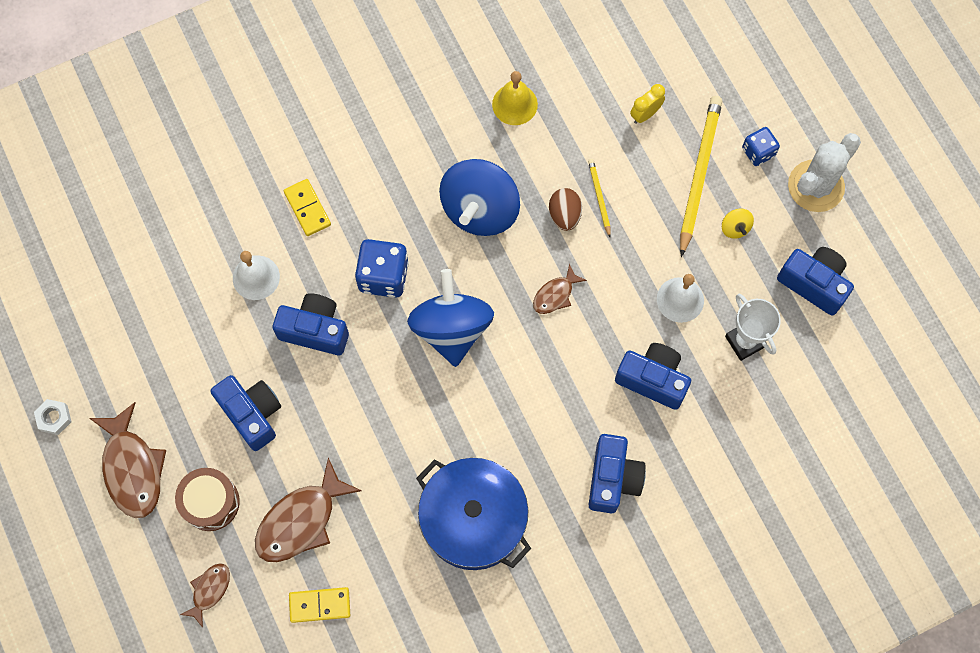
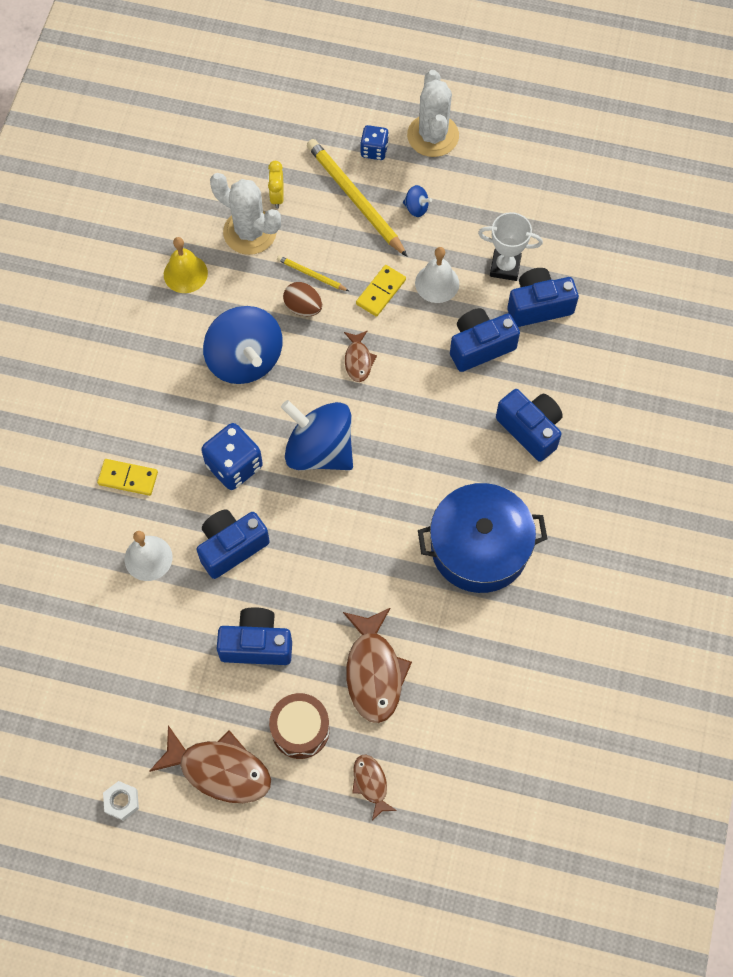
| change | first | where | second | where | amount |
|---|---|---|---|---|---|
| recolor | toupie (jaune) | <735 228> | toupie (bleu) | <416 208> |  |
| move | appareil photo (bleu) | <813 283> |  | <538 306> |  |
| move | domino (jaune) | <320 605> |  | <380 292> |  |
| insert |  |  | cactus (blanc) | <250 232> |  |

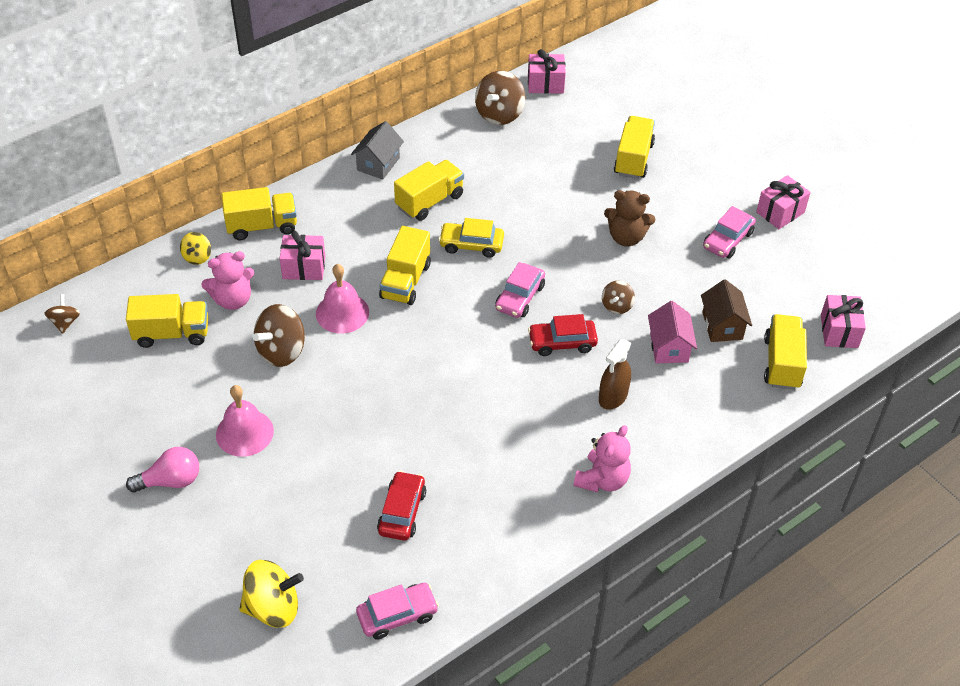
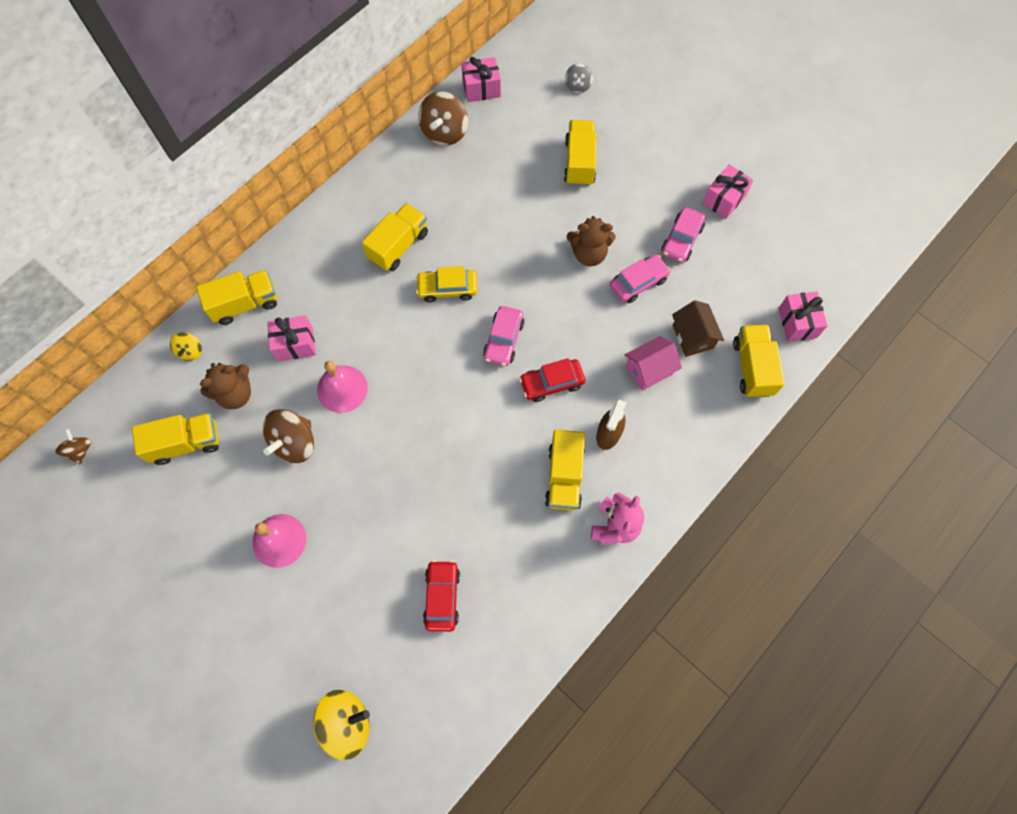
| change | first | where | second | where | amount |
|---|---|---|---|---|---|
| delete | maison (gris) | <378 164> |  |  |  |
| move | camion (jaune) | <405 281> |  | <564 477> |  |
| recolor | ours en peluche (rose) | <233 300> | ours en peluche (marron) | <235 394> |  |
| delete | toupie (marron) | <617 306> |  |  |  |
| rotate | maison (rose) | <669 347> |  | <649 370> | 75 degrees clockwise |
| delete | ampoule (rose) | <171 481> |  |  |  |
| move | voiture (rose) | <397 615> |  | <638 282> |  |
| insert |  |  | toupie (gris) | <578 86> |  |

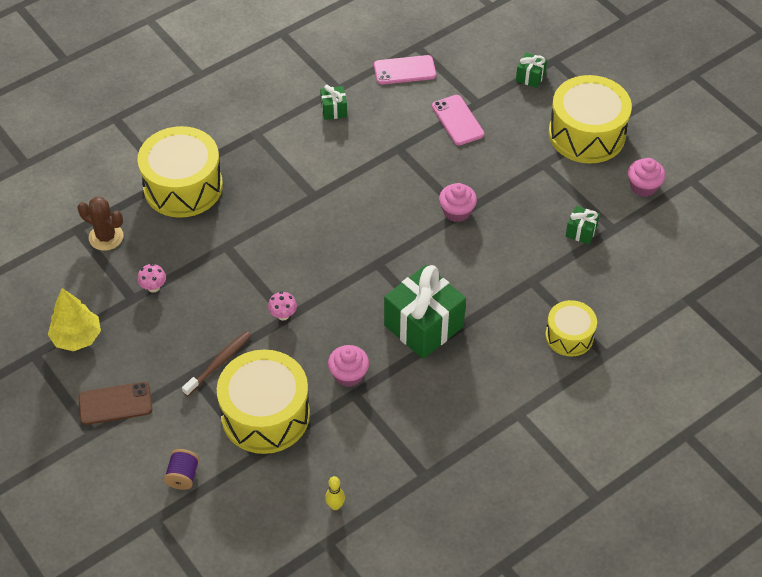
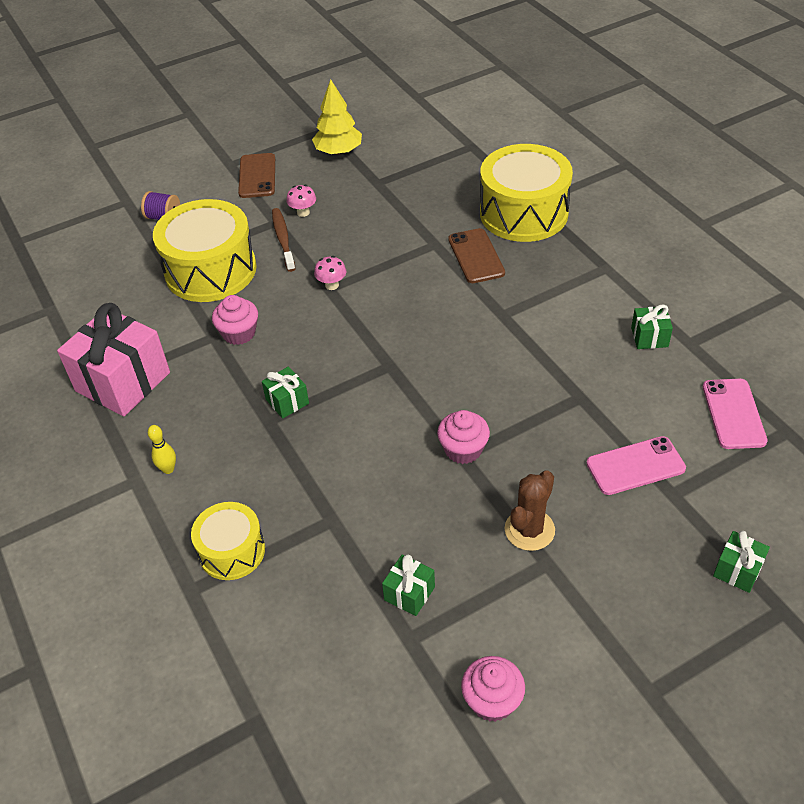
| change | first | where | second | where | amount |
|---|---|---|---|---|---|
| delete | tambour (jaune) | <586 134> |  |  |  |
| move | cactus (marron) | <106 237> |  | <529 530> |  |
| move | champignon (rose) | <153 287> |  | <303 212> |  |
| resize | cadeau (vert) | <424 326> |  | <287 401> | x0.46 |
| rotate | brosse à dents (marron) | <219 363> |  | <283 239> | 150 degrees counterclockwise |
| move | quille (jaune) | <335 506> |  | <168 469> |  |
| insert |  |  | téléphone (marron) | <476 256> |  |
| insert |  |  | cadeau (rose) | <123 382> |  |

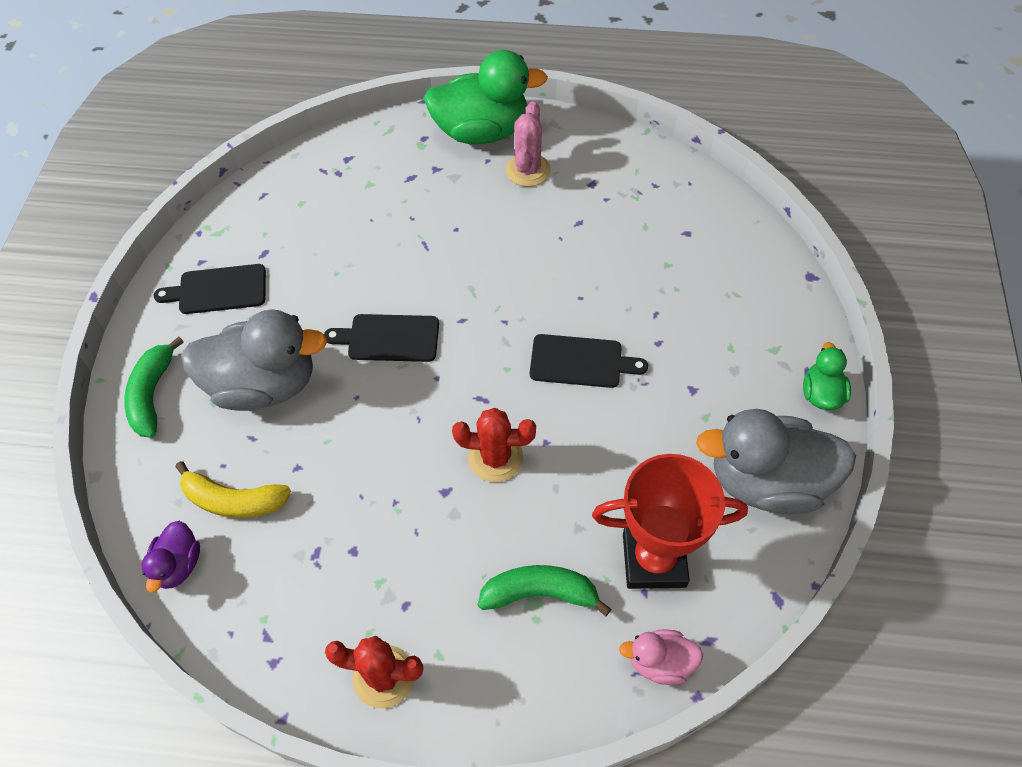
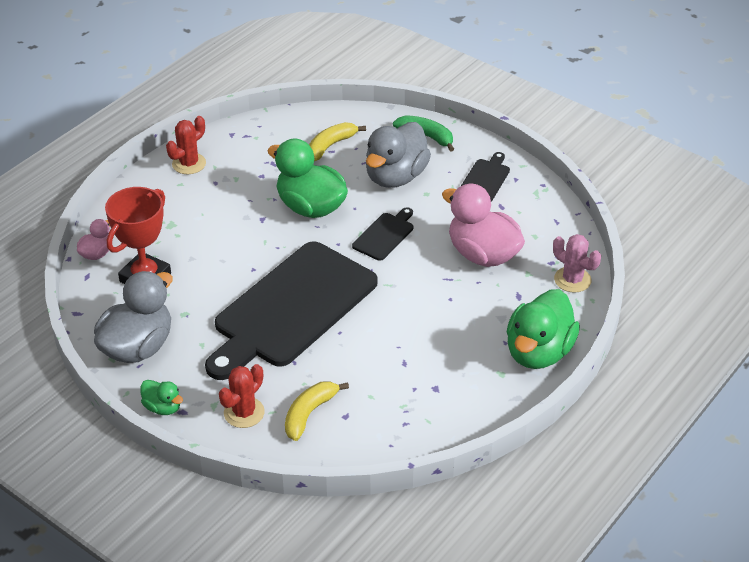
| change | first | where | second | where | amount |
|---|---|---|---|---|---|
| move | cactus (rose) | <528 170> |  | <572 280> |  |
| resize | planche à découper (noir) | <580 361> |  | <291 308> | x2.40 |
| move | cactus (rouge) | <495 457> |  | <244 413> |  |
| delete | canard (violet) | <178 565> |  |  |  |
| delete | banane (vert) | <540 593> |  |  |  |
| insert |  |  | canard (vert) | <310 207> |  |
| insert |  |  | canard (rose) | <482 254> |  |
| insert |  |  | banane (jaune) | <309 413> |  |

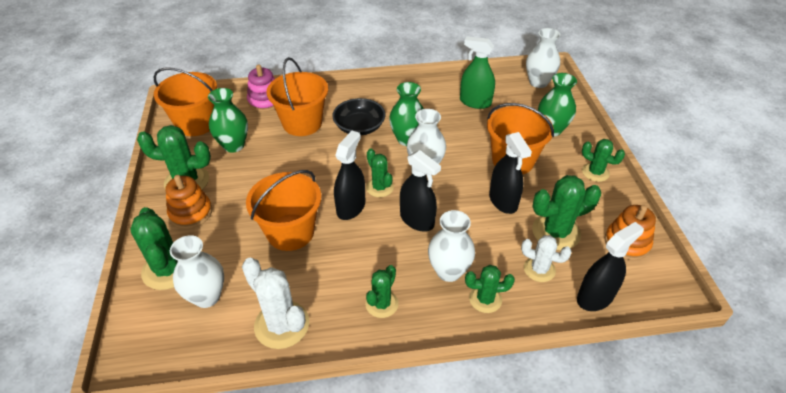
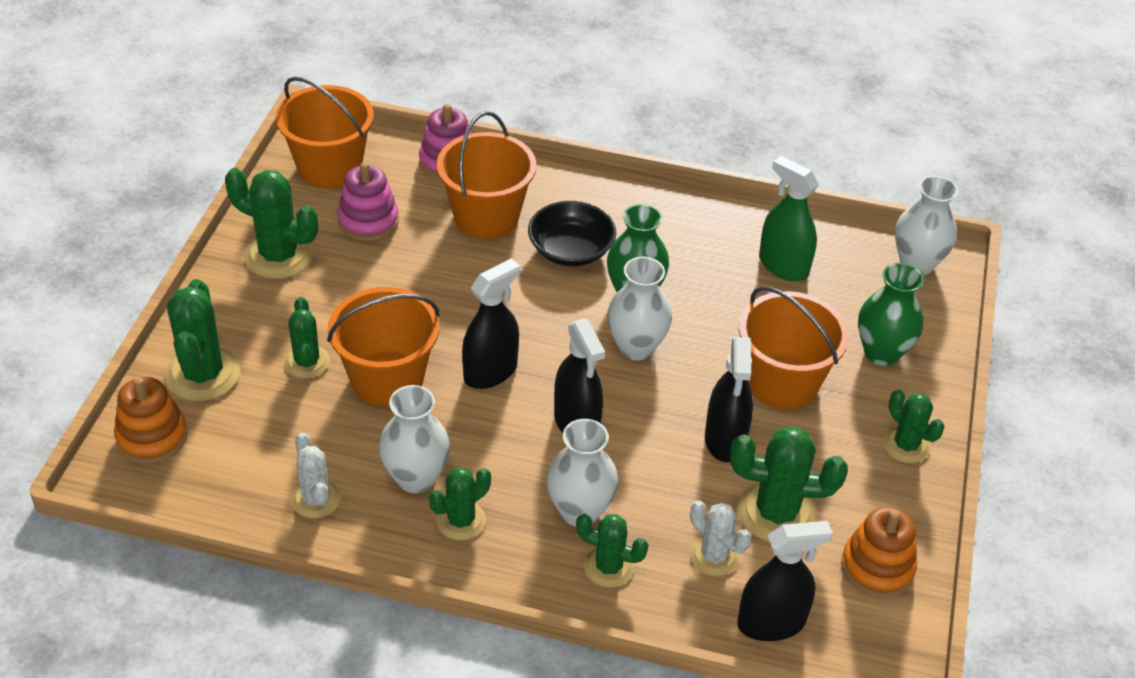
| change | first | where | second | where | amount |
|---|---|---|---|---|---|
| replace | vase (vert) | <234 145> | jouet à empiler (rose) | <368 221> |  |
| move | cactus (vert) | <379 187> |  | <307 362> |  |
| move | jouet à empiler (orange) | <191 213> |  | <152 437> |  |
| move | vase (blanc) | <207 296> |  | <416 478> |  |
| resize | cactus (blanc) | <282 325> |  | <316 499> | x0.62 |

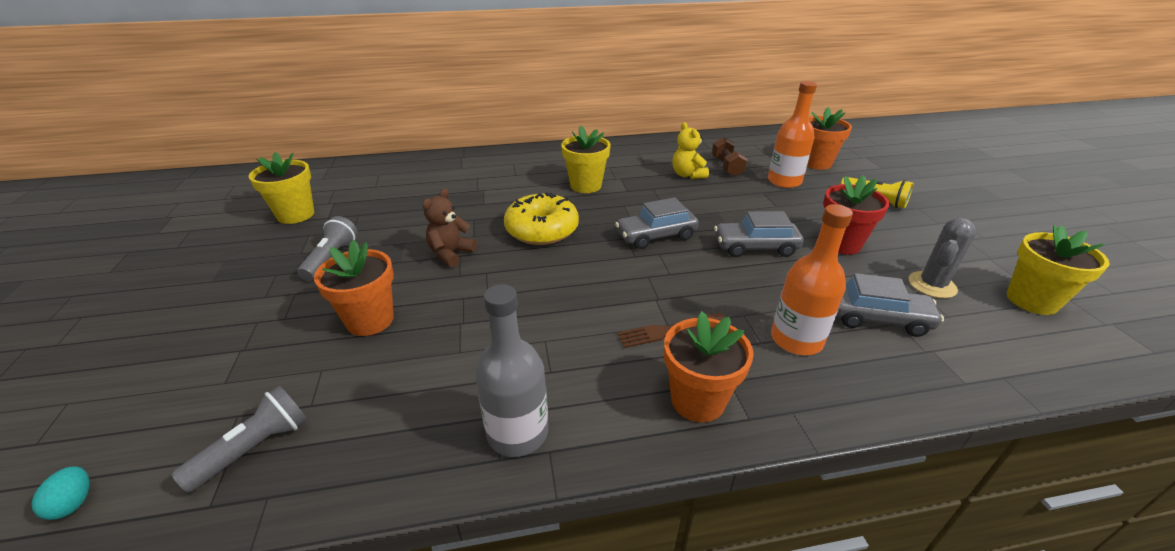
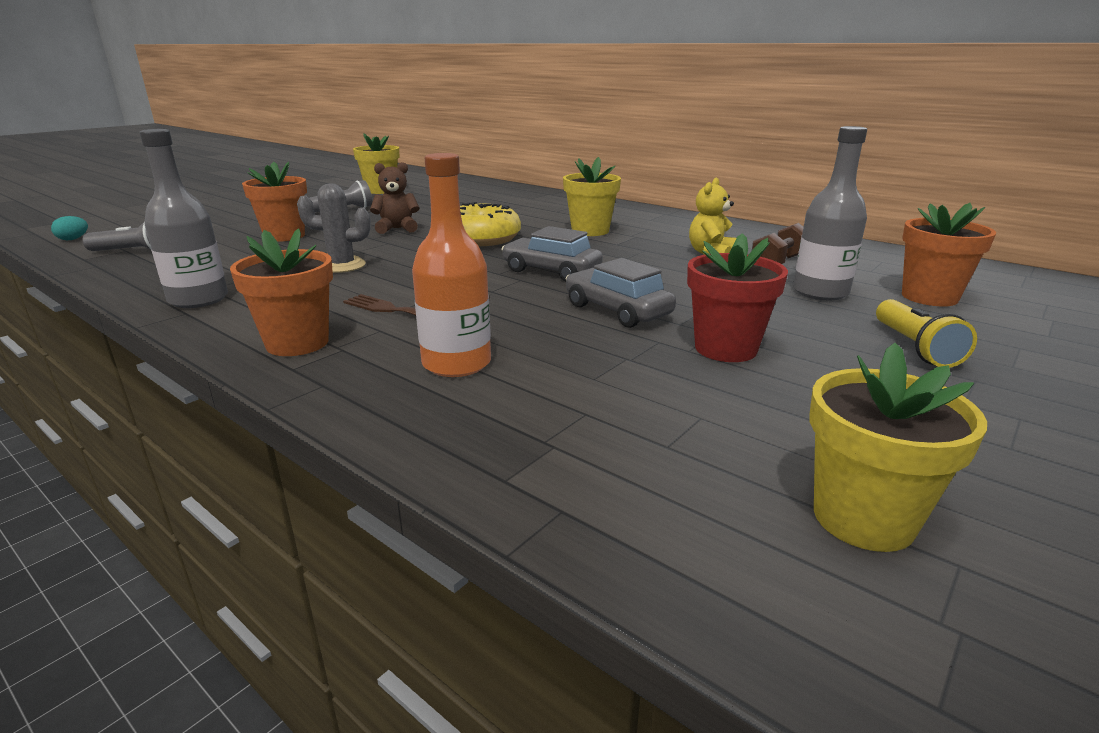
| change | first | where | second | where | amount |
|---|---|---|---|---|---|
| recolor | bouteille (orange) | <784 181> | bouteille (gris) | <820 292> |  |
| move | cactus (gris) | <932 285> |  | <342 266> |  |
| delete | voiture (gris) | <877 318> |  |  |  |

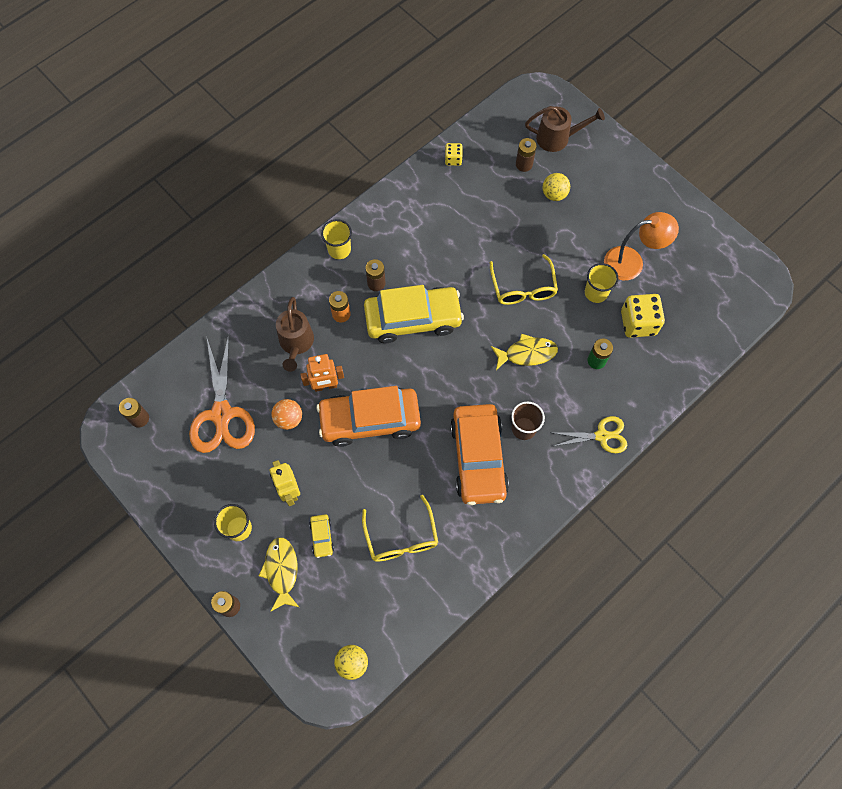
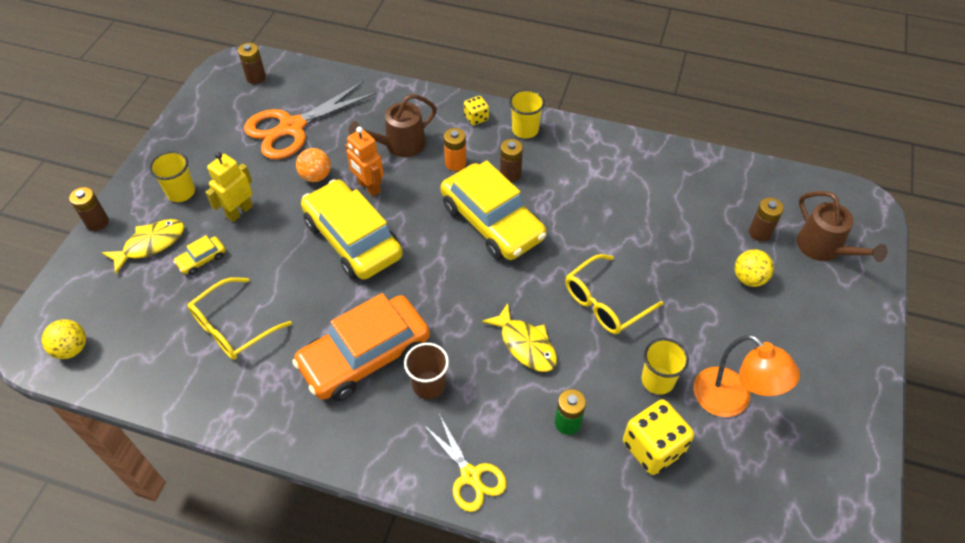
| change | first | where | second | where | amount |
|---|---|---|---|---|---|
| move | dé (jaune) | <453 159> |  | <476 118> |  |
| recolor | voiture (orange) | <370 420> | voiture (jaune) | <352 239> |  |

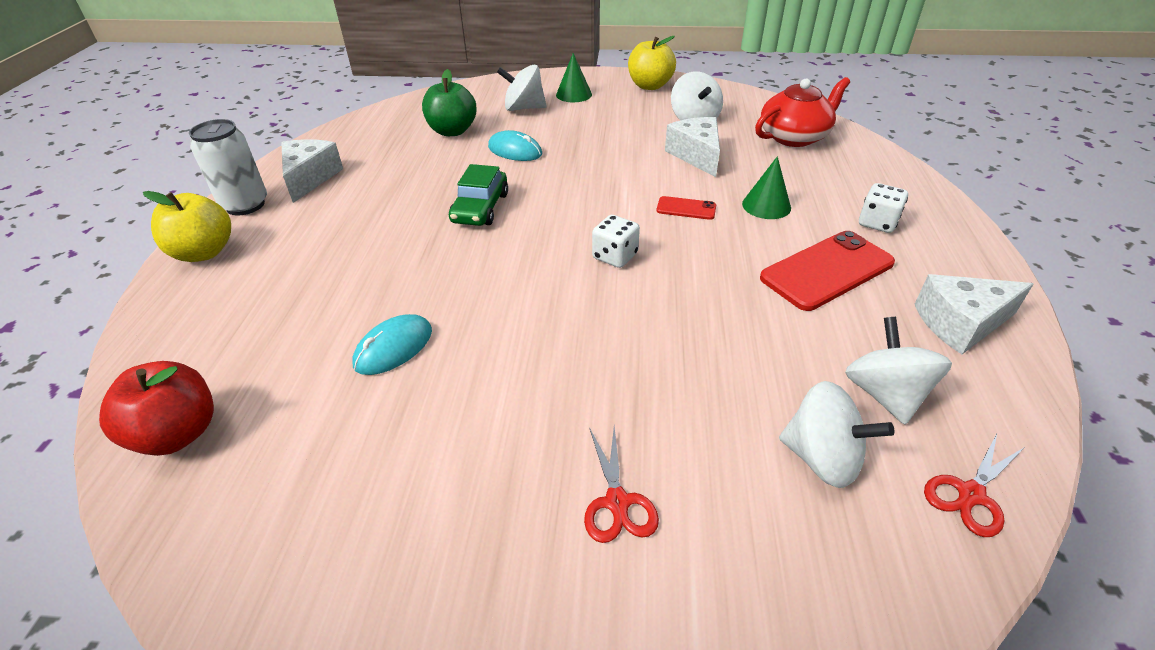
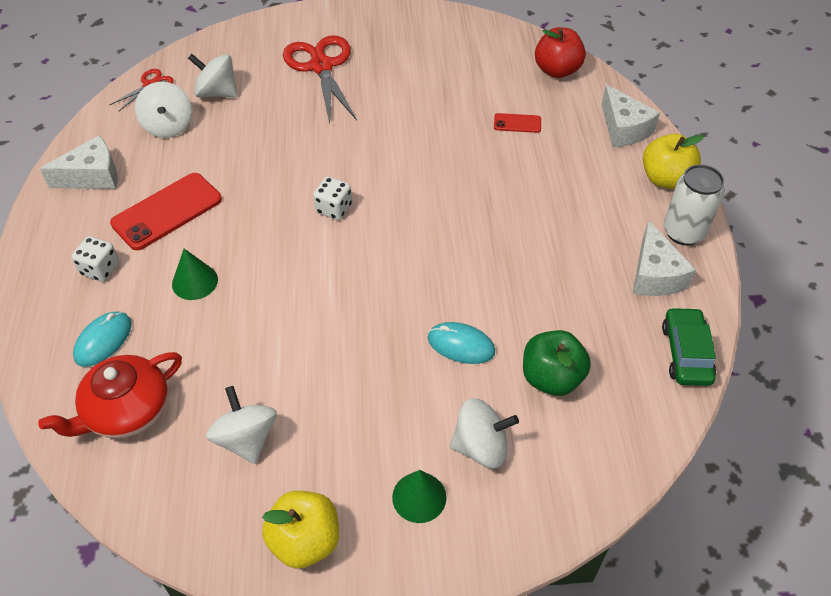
| change | first | where | second | where | amount |
|---|---|---|---|---|---|
| move | fromage (blanc) | <696 155> |  | <623 129> |  |
| move | voiture (vert) | <480 208> |  | <686 353> |  |
| move | téléphone (rouge) | <686 208> |  | <517 123> |  |
| move | souris (turquoise) | <393 347> |  | <103 340> |  |
| resize | ciseaux (rouge) | <617 502> |  | <321 66> | x1.99 |

